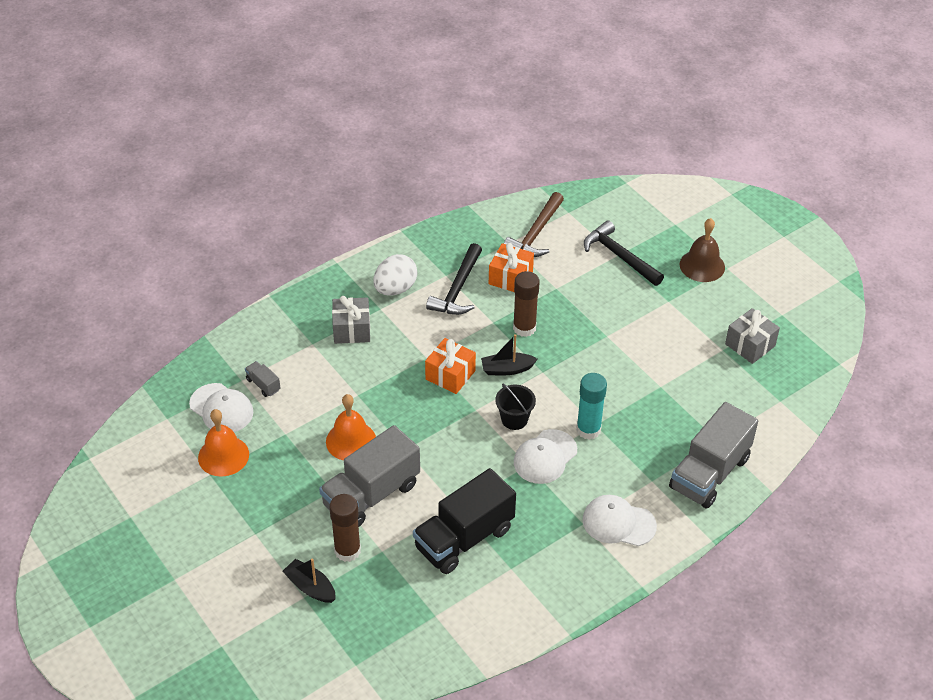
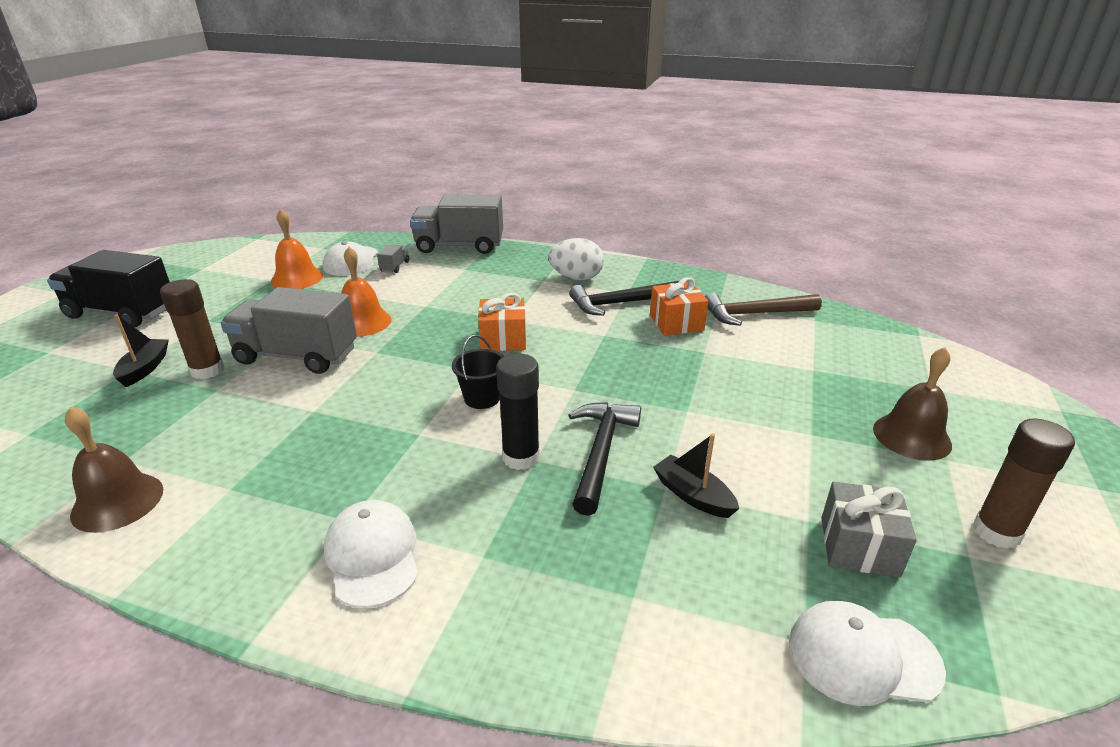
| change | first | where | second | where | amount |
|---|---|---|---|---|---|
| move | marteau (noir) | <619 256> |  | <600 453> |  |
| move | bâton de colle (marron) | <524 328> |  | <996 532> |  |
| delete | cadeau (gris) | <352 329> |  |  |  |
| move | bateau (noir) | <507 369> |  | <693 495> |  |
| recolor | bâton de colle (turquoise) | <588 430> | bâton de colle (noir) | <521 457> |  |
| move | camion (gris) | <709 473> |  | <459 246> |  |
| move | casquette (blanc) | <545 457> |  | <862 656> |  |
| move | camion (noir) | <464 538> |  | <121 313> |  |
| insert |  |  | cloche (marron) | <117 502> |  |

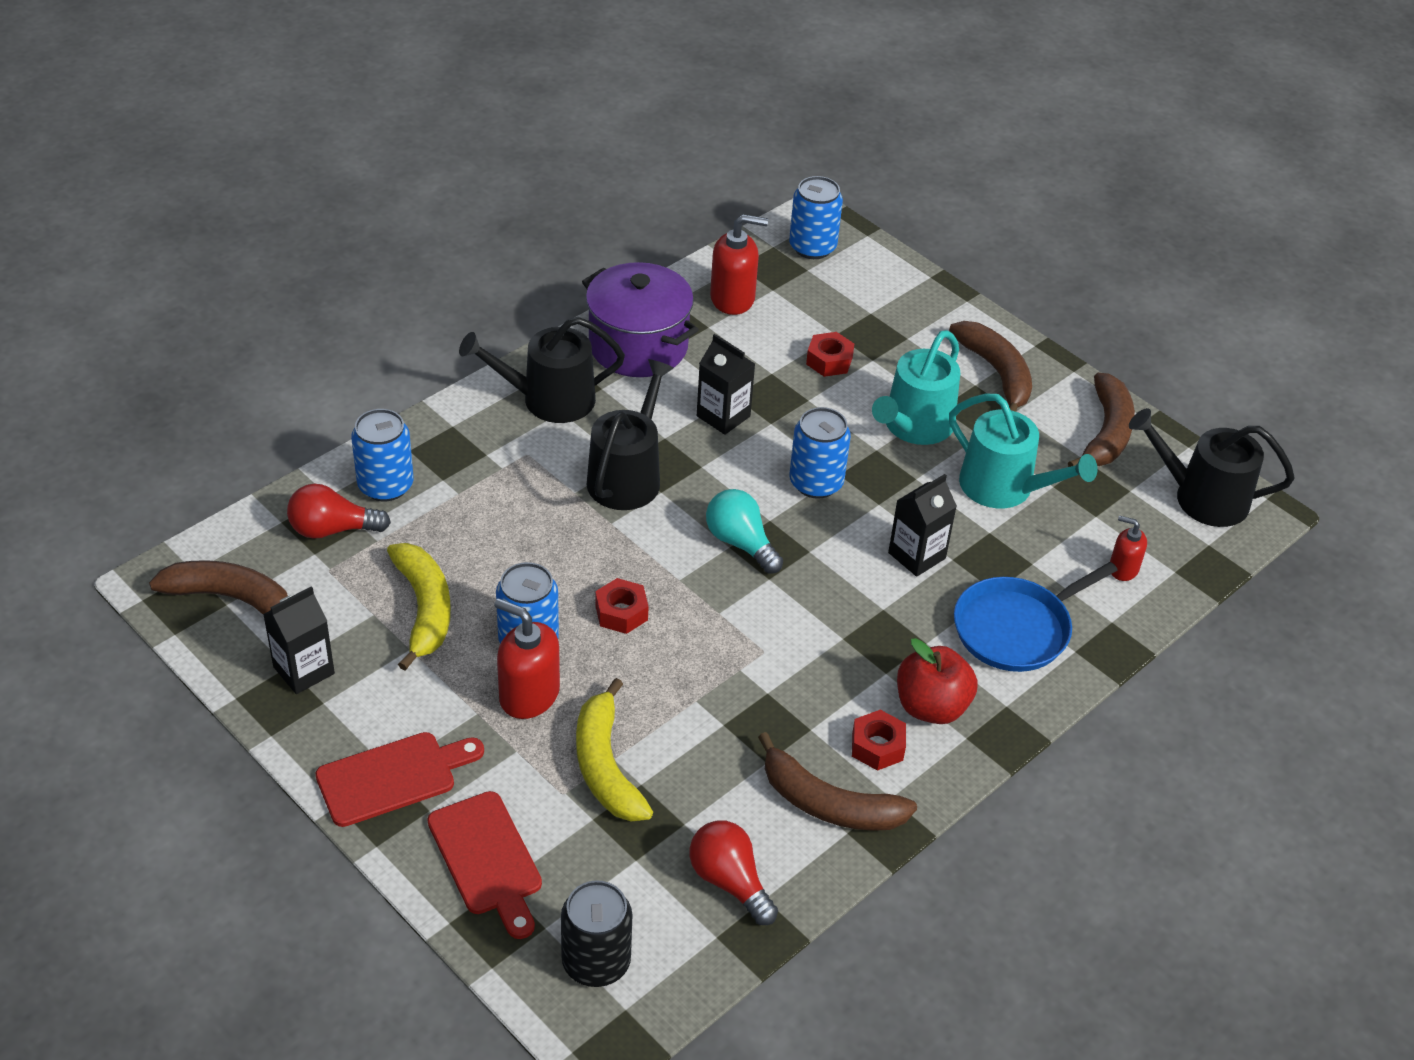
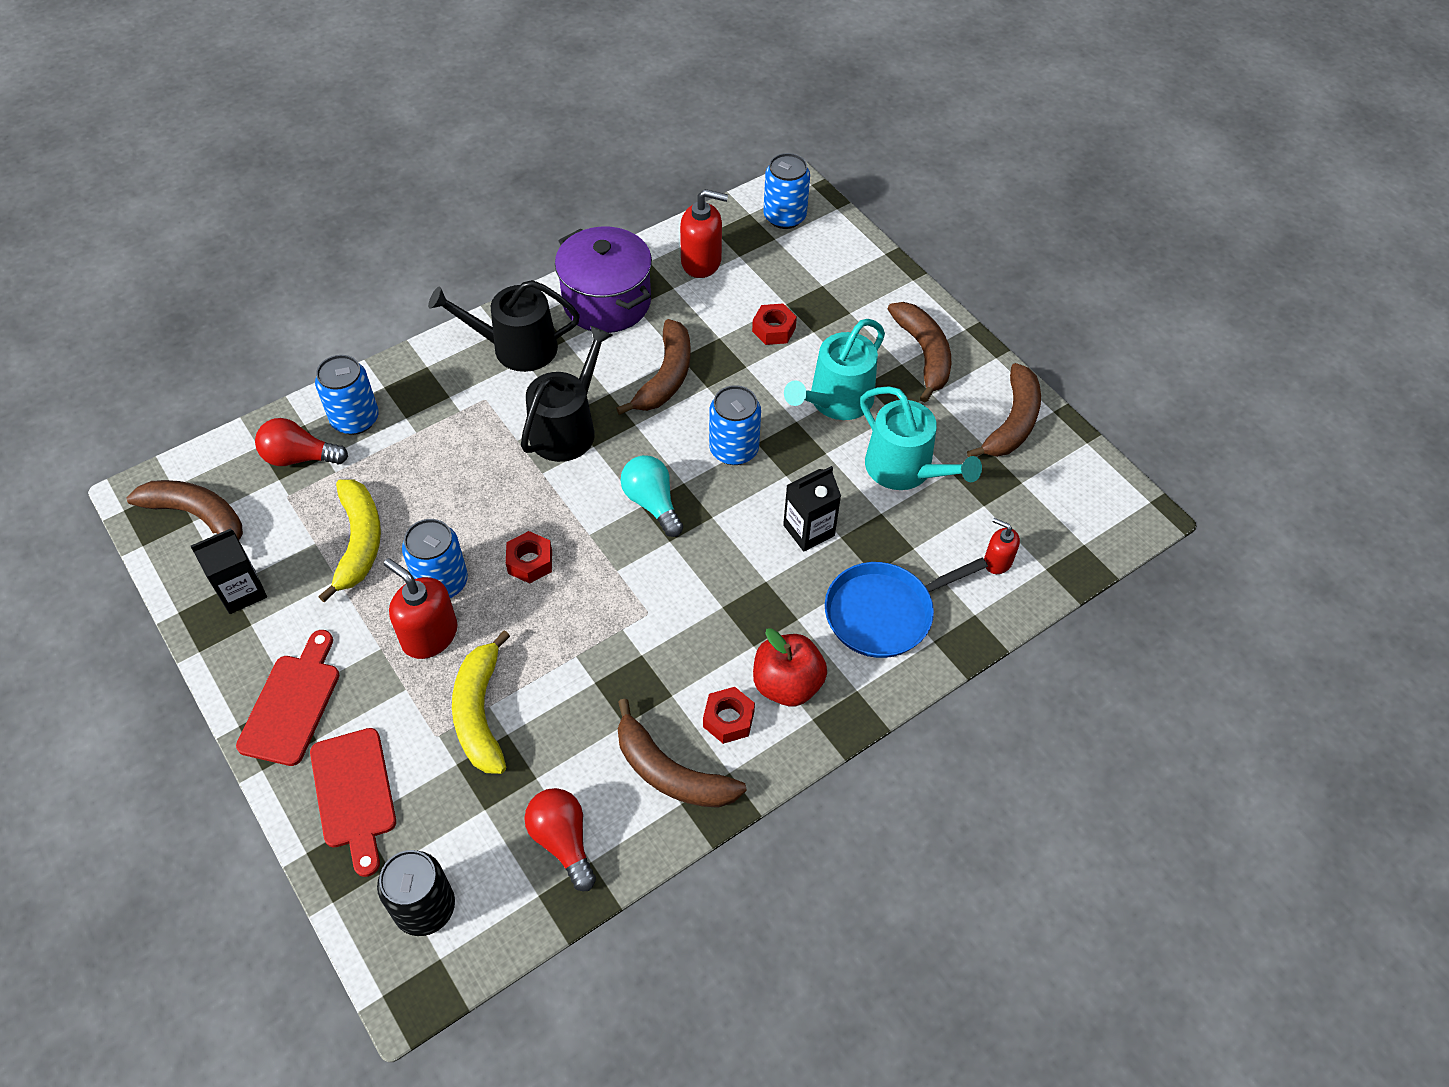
| change | first | where | second | where | amount |
|---|---|---|---|---|---|
| replace | brique de lait (noir) | <723 416> | banane (marron) | <666 376> |  |
| delete | arrosoir (noir) | <1202 498> |  |  |  |
| rotate | planche à découper (rouge) | <393 777> |  | <292 704> | 60 degrees counterclockwise |

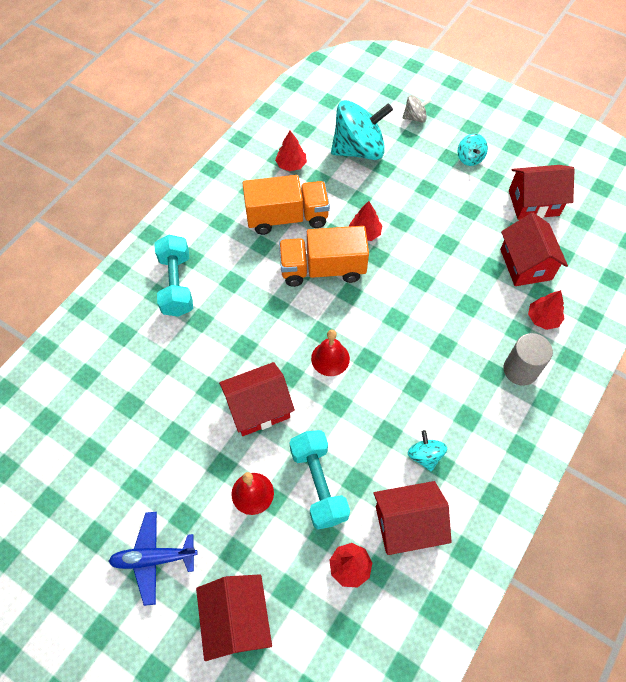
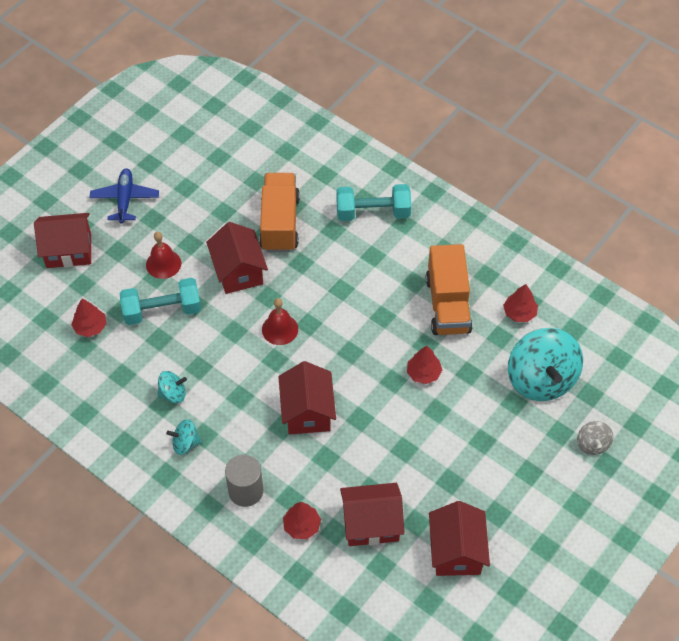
| change | first | where | second | where | amount |
|---|---|---|---|---|---|
| move | toupie (turquoise) | <469 158> |  | <185 443> |  |
| move | camion (orange) | <322 269> |  | <280 223> |  |
| move | maison (rouge) | <407 524> |  | <307 411> |  |

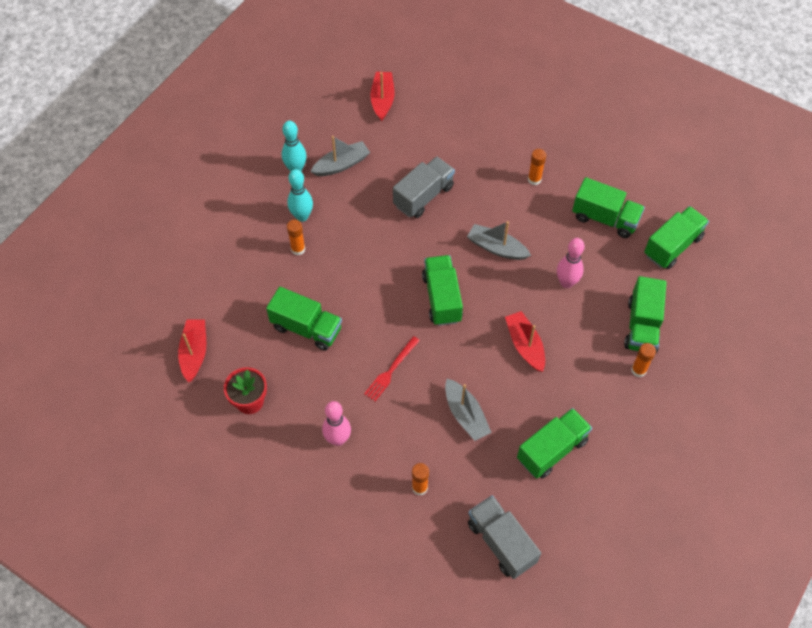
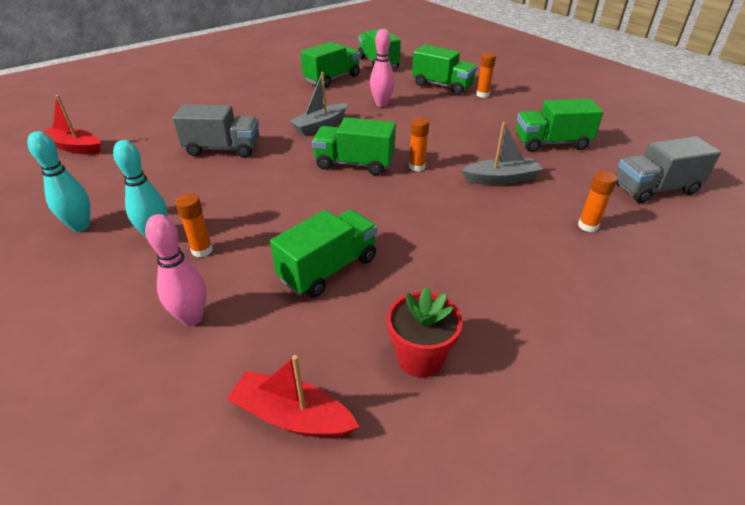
| change | first | where | second | where | amount |
|---|---|---|---|---|---|
| delete | bateau (gris) | <341 164> |  |  |  |
| move | bâton de colle (orange) | <534 179> |  | <417 167> |  |
| rotate | camion (gris) | <423 196> |  | <223 149> | 120 degrees clockwise |
| delete | bateau (rouge) | <525 345> |  |  |  |
| delete | fourchette (rouge) | <391 370> |  |  |  |
| move | quille (rose) | <338 439> |  | <192 318> |  |
| rotate | camion (vert) | <552 450> |  | <551 143> | 75 degrees counterclockwise |

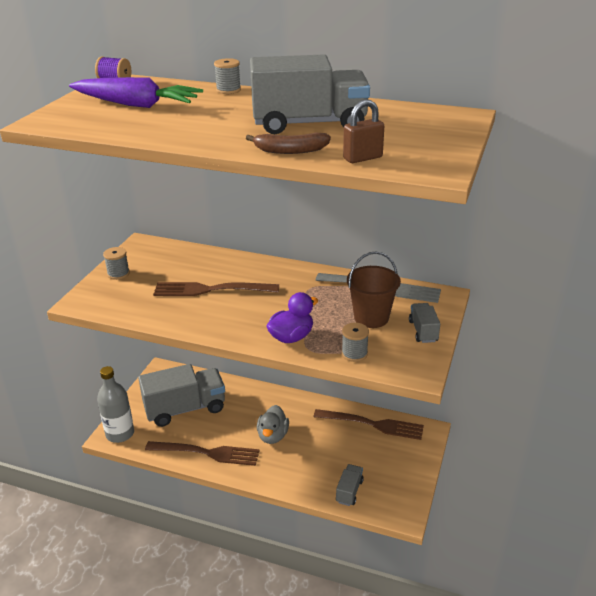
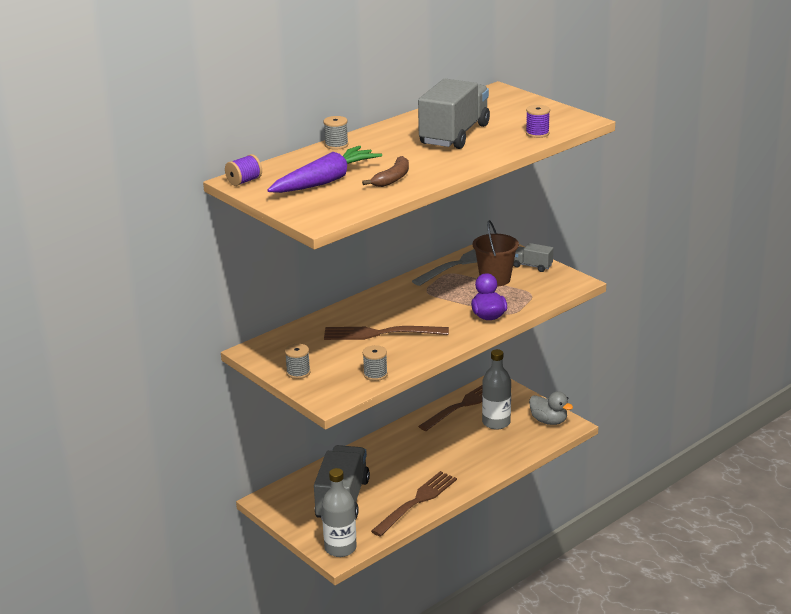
| change | first | where | second | where | amount |
|---|---|---|---|---|---|
| replace | cadenas (marron) | <362 158> | bobine (violet) | <537 133> |  |
| move | banane (marron) | <290 150> |  | <392 178> |  |
| rotate | fourchette (marron) | <211 290> |  | <380 333> | 60 degrees clockwise |
| move | bobine (gris) | <354 353> |  | <375 374> |  |
| move | canard (gris) | <273 436> |  | <548 421> |  |
| delete | camion (gris) | <349 491> |  |  |  |
| insert |  |  | bouteille (gris) | <496 422> |  |

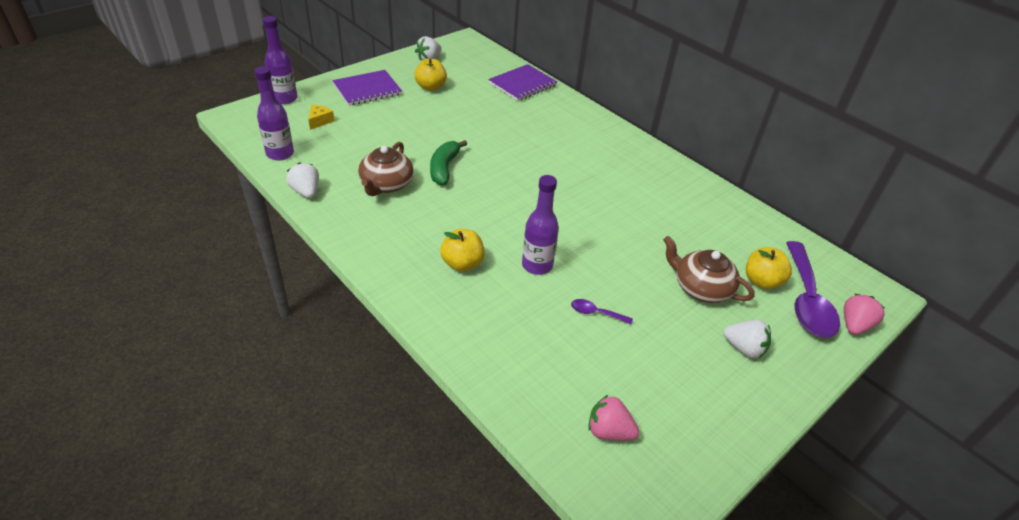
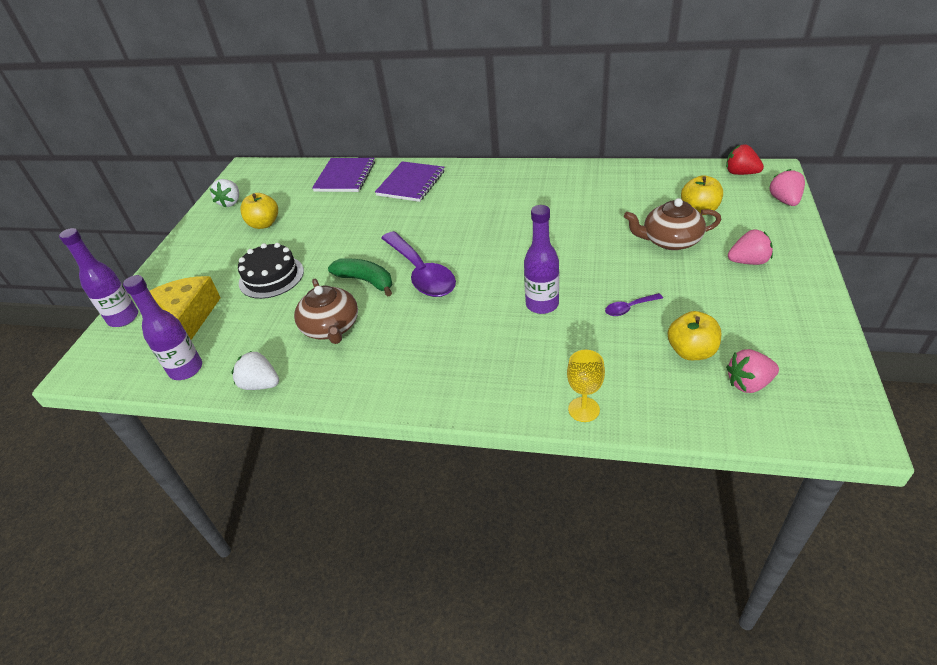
| change | first | where | second | where | amount |
|---|---|---|---|---|---|
| move | carnet (violet) | <367 90> |  | <411 183> |  |
| resize | fromage (jaune) | <320 121> |  | <190 315> | x1.99 |
| rotate | banane (vert) | <444 168> |  | <366 281> | 150 degrees clockwise |
| move | pomme (jaune) | <462 263> |  | <691 351> |  |
| move | cuillère (violet) | <807 300> |  | <421 273> |  |
| recolor | fraise (blanc) | <744 348> | fraise (rose) | <748 261> |  |
| insert |  |  | fraise (rouge) | <740 173> |  |
| insert |  |  | gâteau (noir) | <271 277> |  |
| insert |  |  | verre à pied (jaune) | <583 409> |  |

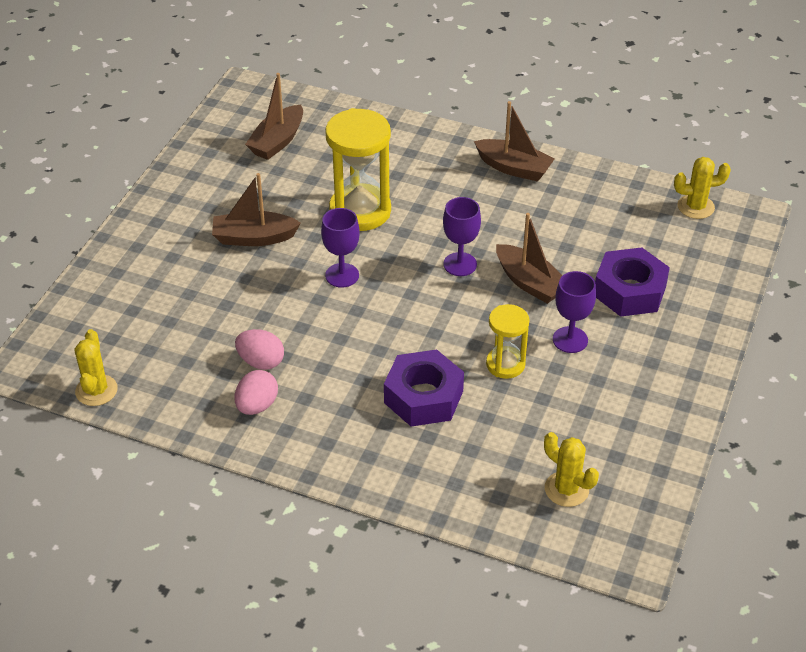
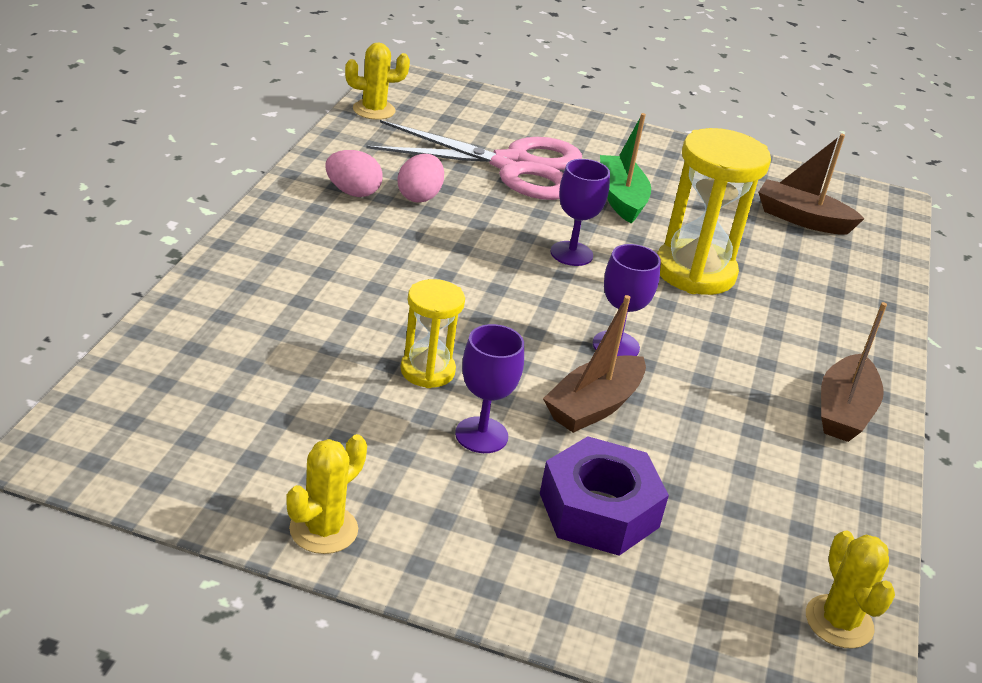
| change | first | where | second | where | amount |
|---|---|---|---|---|---|
| recolor | bateau (marron) | <254 238> | bateau (vert) | <621 198> |  |
| delete | écrou (violet) | <423 397> |  |  |  |
| move | cactus (jaune) | <566 489> |  | <323 529> |  |
| insert |  |  | ciseaux (rose) | <513 166> |  |

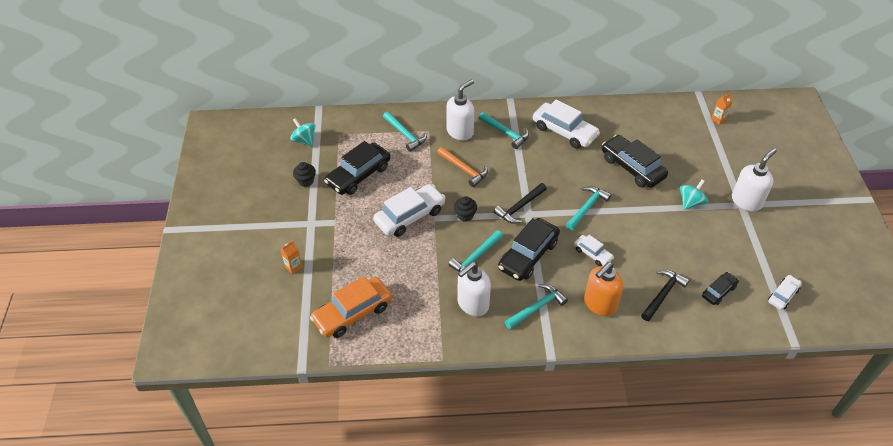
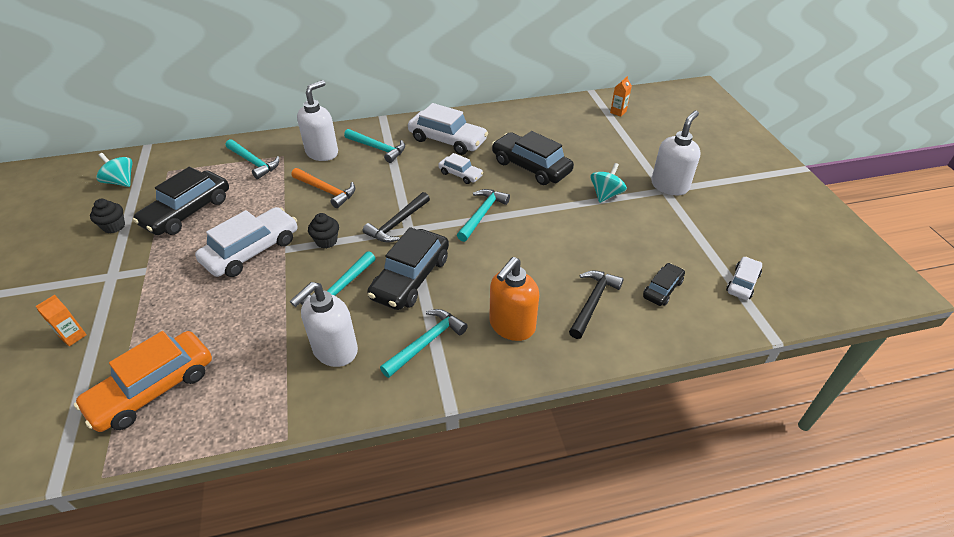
| change | first | where | second | where | amount |
|---|---|---|---|---|---|
| move | voiture (blanc) | <592 254> |  | <460 174> |  |

